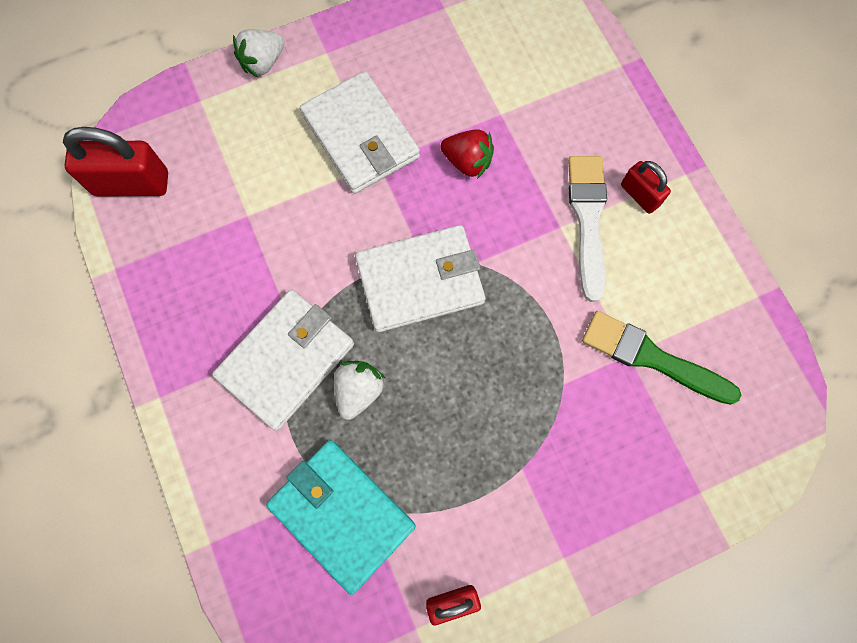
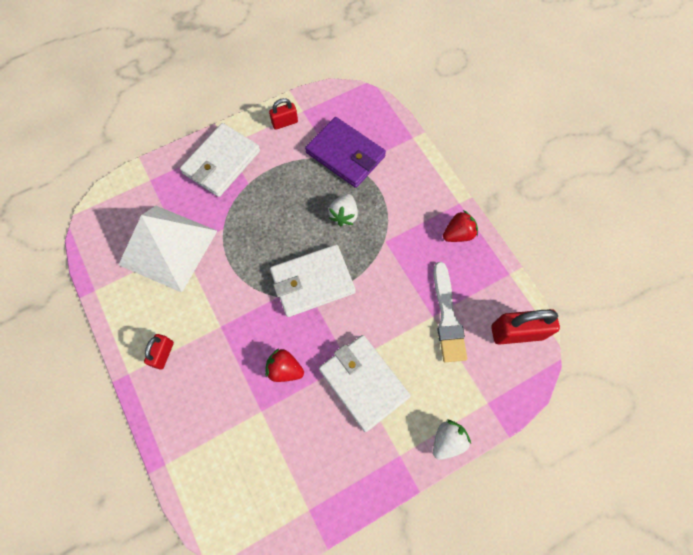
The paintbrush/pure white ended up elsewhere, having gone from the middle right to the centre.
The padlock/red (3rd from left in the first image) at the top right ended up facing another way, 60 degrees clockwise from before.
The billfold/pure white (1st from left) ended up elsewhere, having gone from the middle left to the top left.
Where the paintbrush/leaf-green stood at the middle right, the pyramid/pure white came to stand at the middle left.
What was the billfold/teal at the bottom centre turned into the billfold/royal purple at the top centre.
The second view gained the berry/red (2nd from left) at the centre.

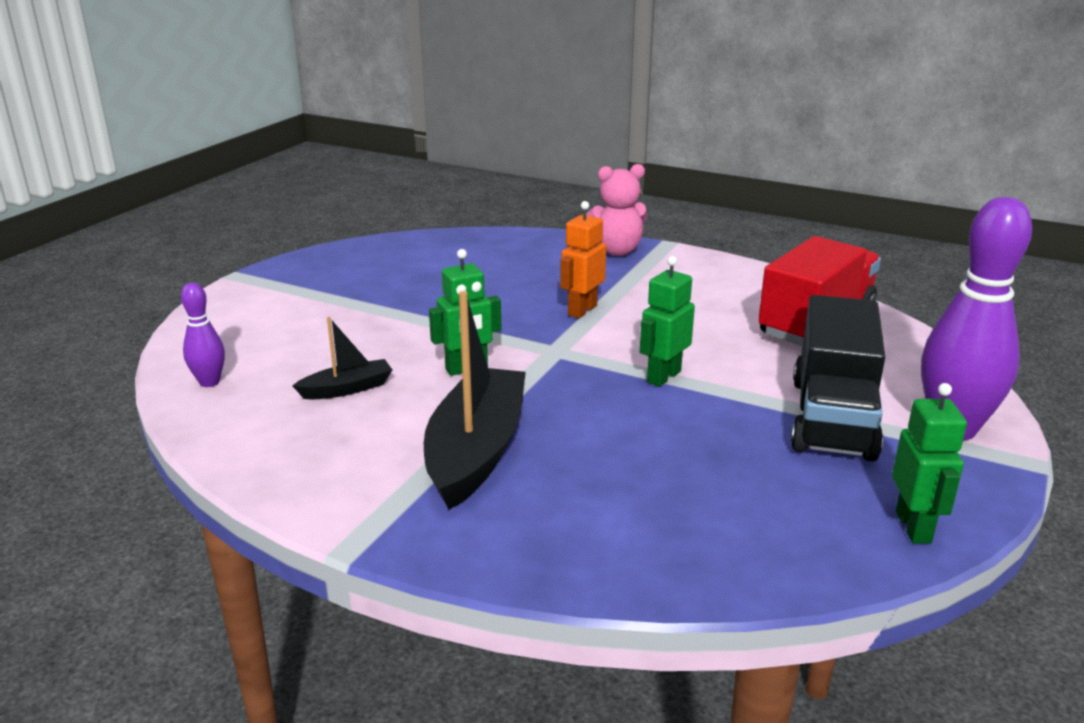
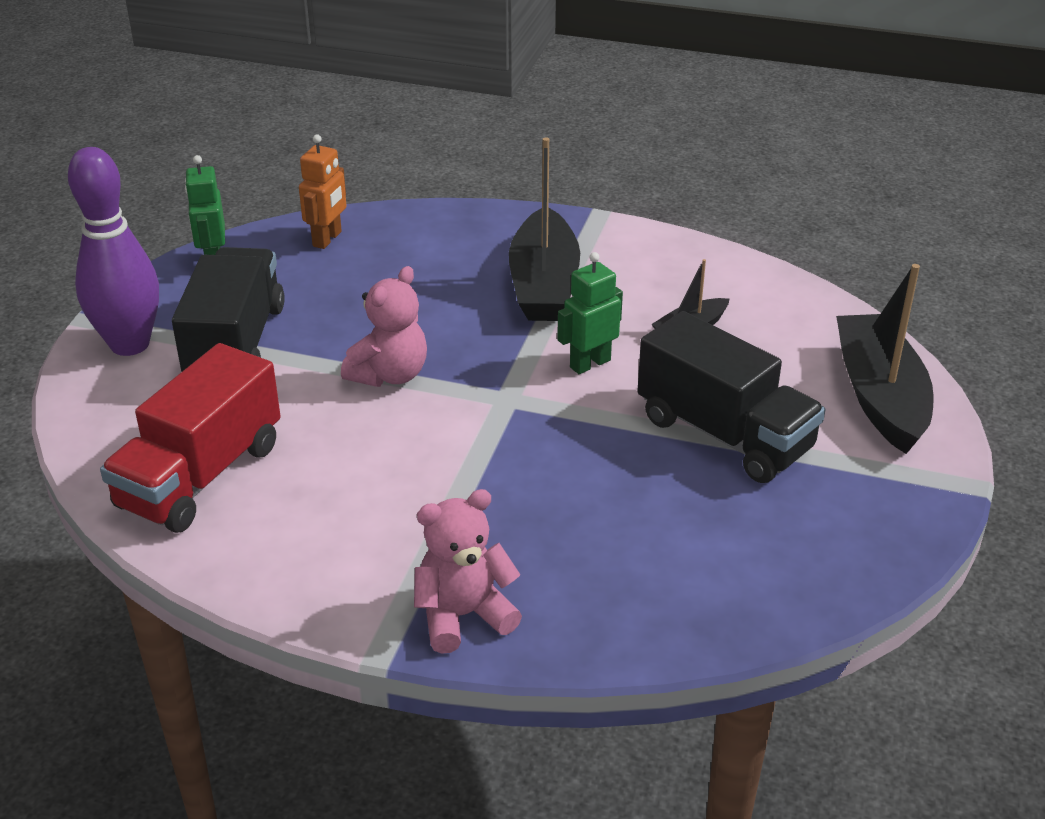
The robot figure/bright orange ended up elsewhere, having gone from the centre to the top left.
Where the robot figure/leaf-green (2nd from left) stood at the centre, the teddy bear/pink (1st from left) came to stand at the centre.
The second view lost the skittle/royal purple (1st from left) at the middle left.
The second view gained the boat/black (3rd from left) at the middle right.
The second view gained the toy truck/black (2nd from left) at the middle right.

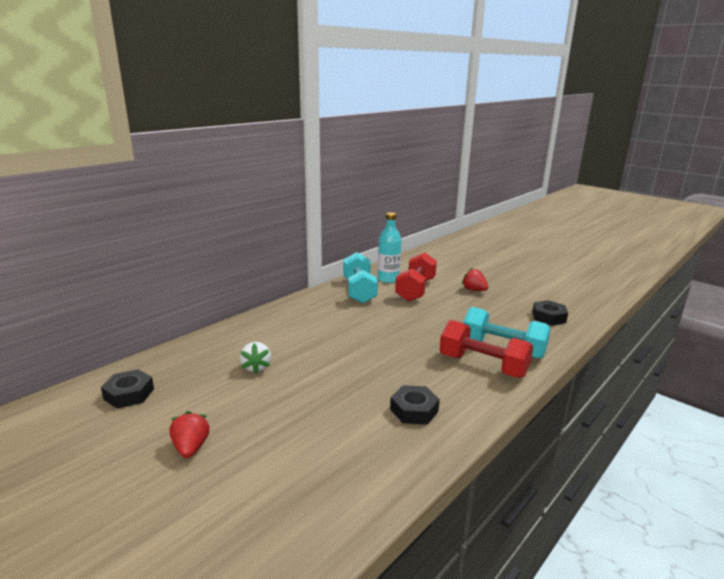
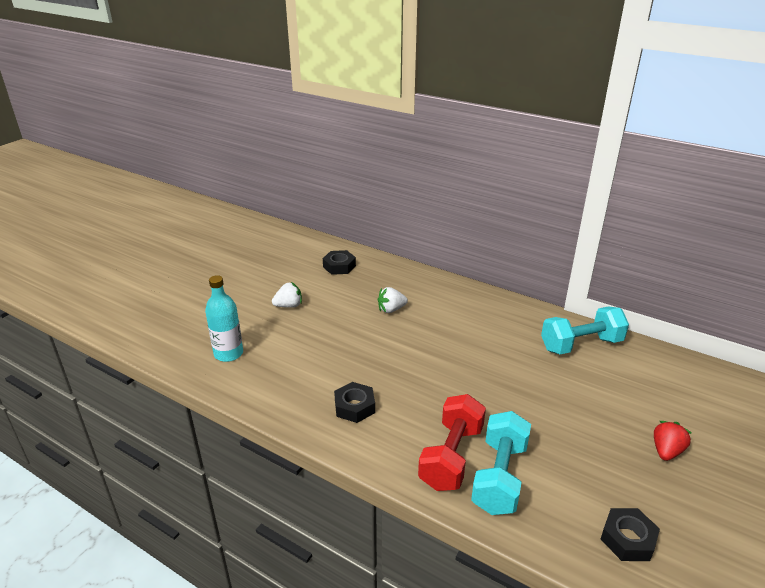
The bottle/teal ended up elsewhere, having gone from the centre to the middle left.
The second view lost the hand weight/red (1st from left) at the centre.
What was the berry/red (1st from left) at the bottom left turned into the berry/pure white (1st from left) at the centre.

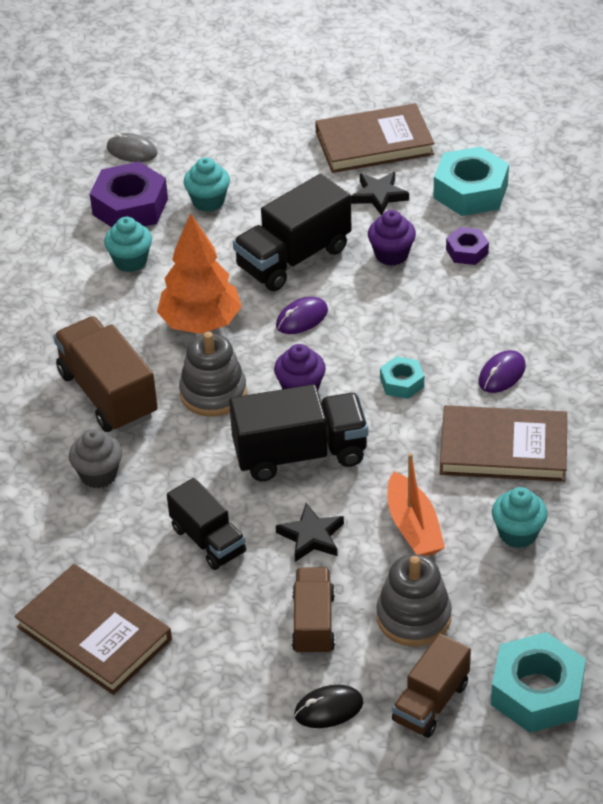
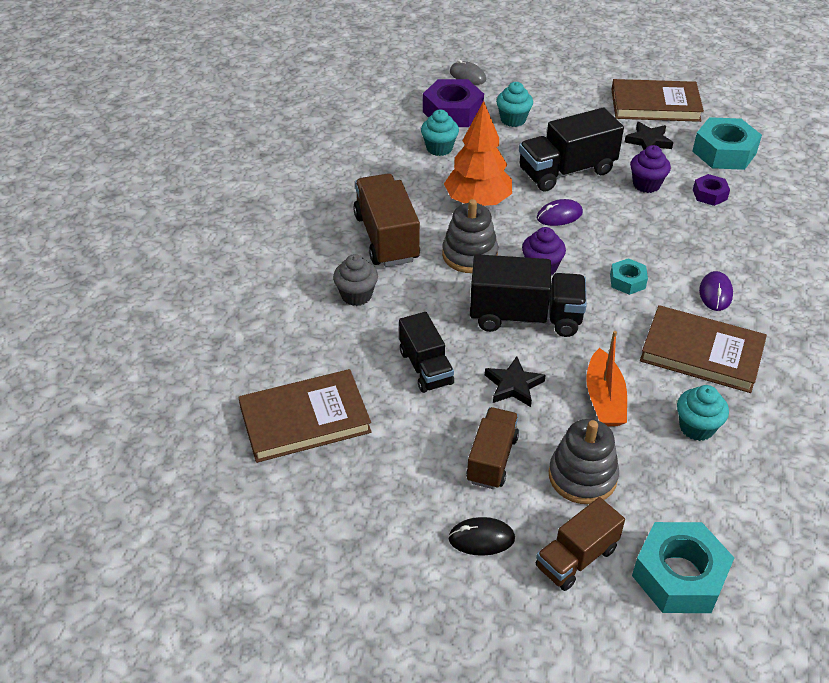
The computer mouse/royal purple (2nd from left) at the middle right ended up facing another way, 45 degrees counterclockwise from before.
The hardback/russet (1st from left) at the bottom left ended up facing another way, 75 degrees counterclockwise from before.

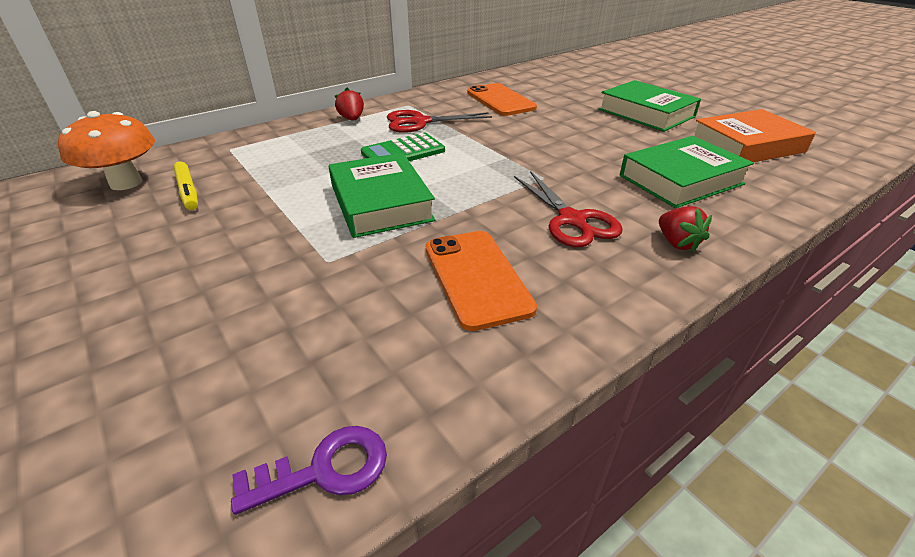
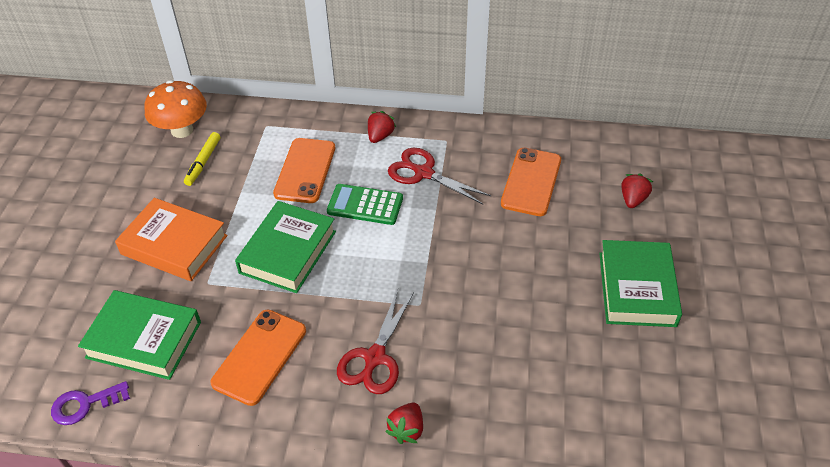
The hardback/bright orange ended up elsewhere, having gone from the top right to the middle left.
The hardback/leaf-green (3rd from left in the first image) ended up elsewhere, having gone from the top right to the bottom left.
The door key/royal purple at the bottom centre ended up facing another way, 135 degrees clockwise from before.
The second view gained the mobile phone/bright orange (2nd from left) at the centre.
The second view gained the berry/red (3rd from left) at the middle right.

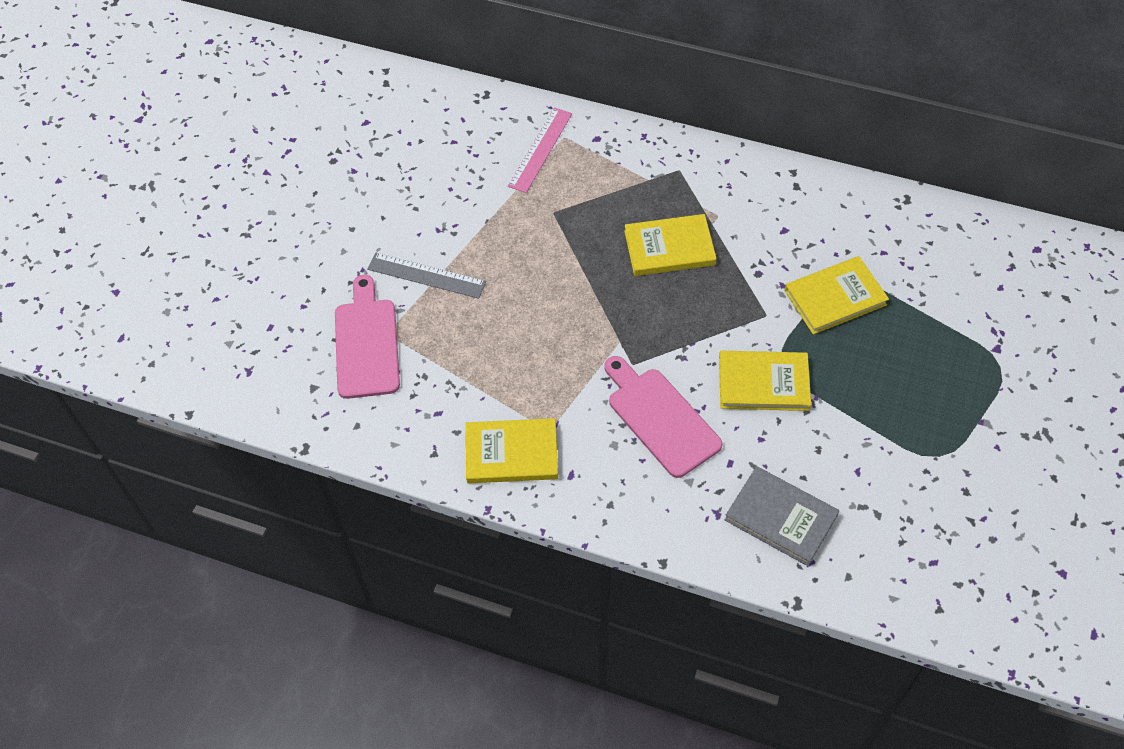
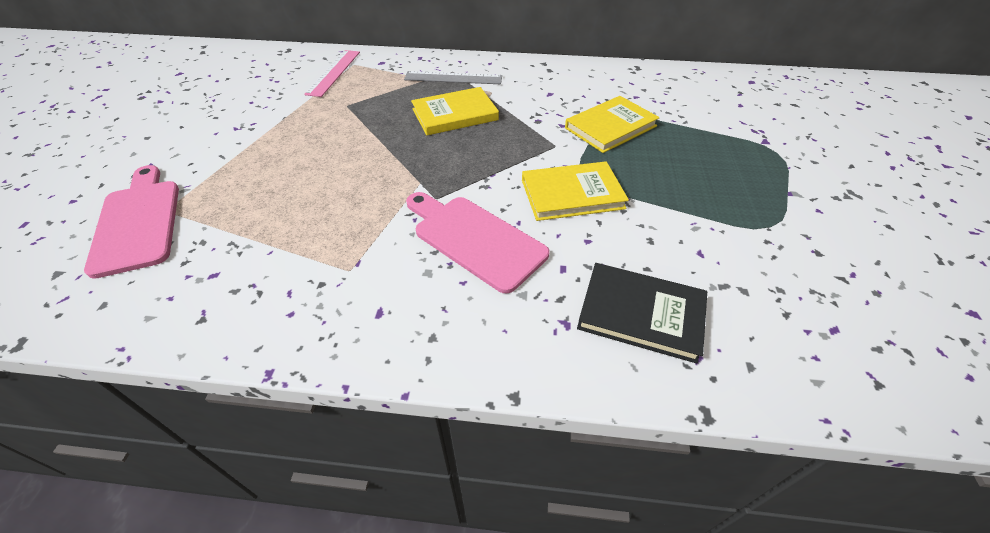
The ruler/ash-grey ended up elsewhere, having gone from the centre to the top centre.
The second view lost the hardback/yellow (1st from left) at the centre.
What was the hardback/ash-grey at the bottom right turned into the hardback/black at the centre.

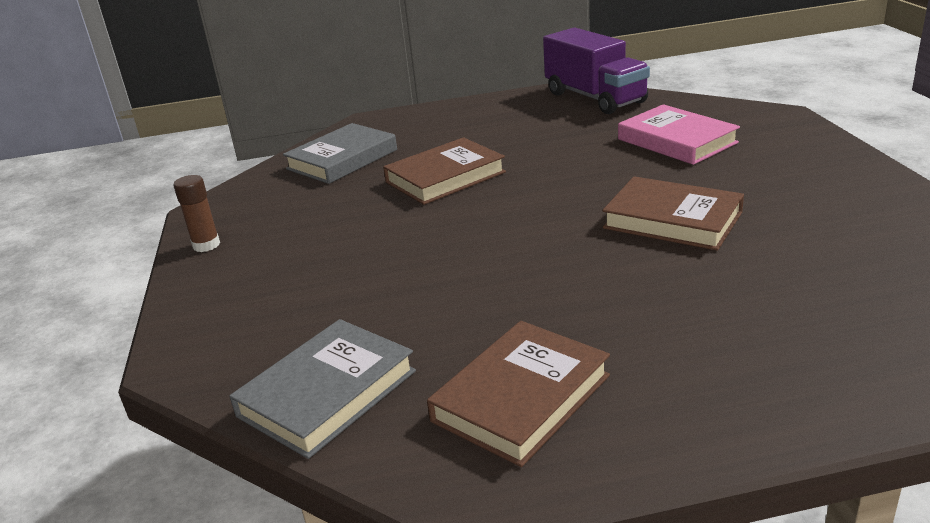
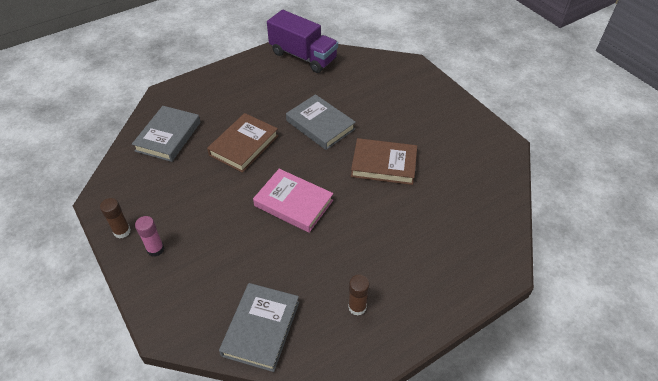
The hardback/pink ended up elsewhere, having gone from the top right to the centre.
Where the hardback/russet (2nd from left) stood at the bottom centre, the glue stick/russet (2nd from left) came to stand at the bottom centre.
The second view gained the hardback/ash-grey (3rd from left) at the top centre.
The second view gained the glue stick/pink at the middle left.

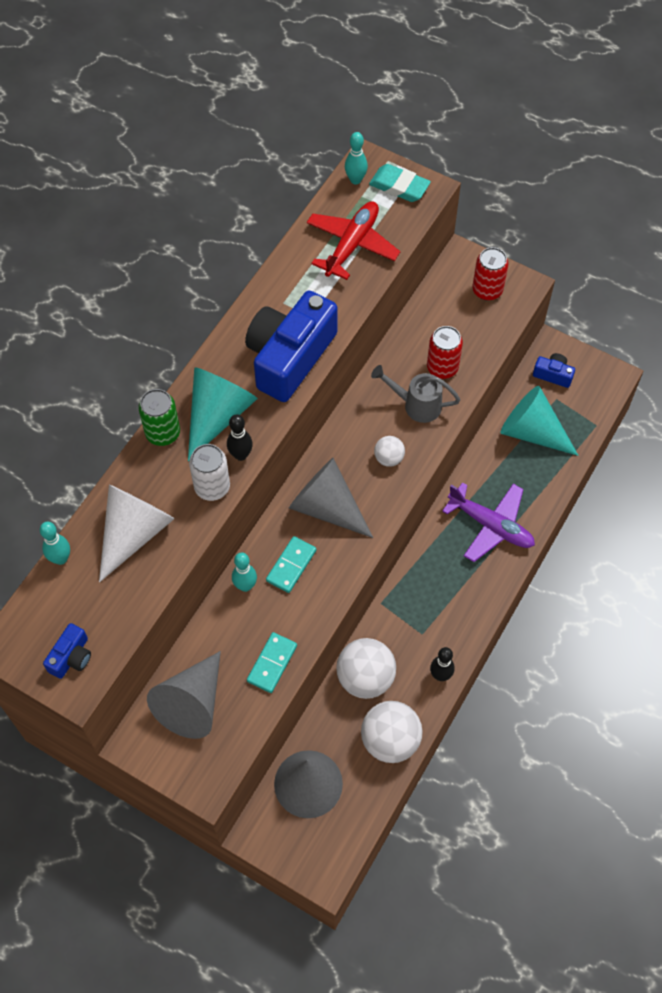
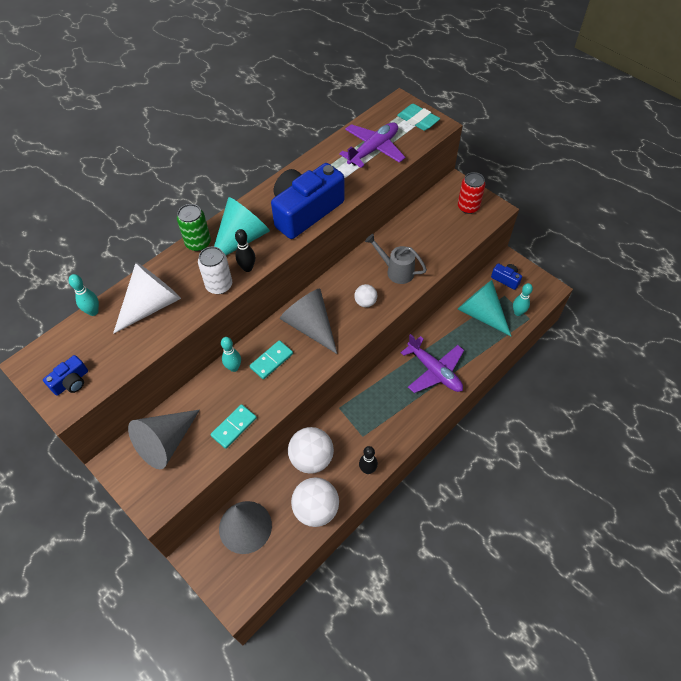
The skittle/teal (3rd from left) ended up elsewhere, having gone from the top centre to the middle right.
What was the toy plane/red at the top centre turned into the toy plane/royal purple (1st from left) at the top centre.
The second view lost the can/red (1st from left) at the middle right.

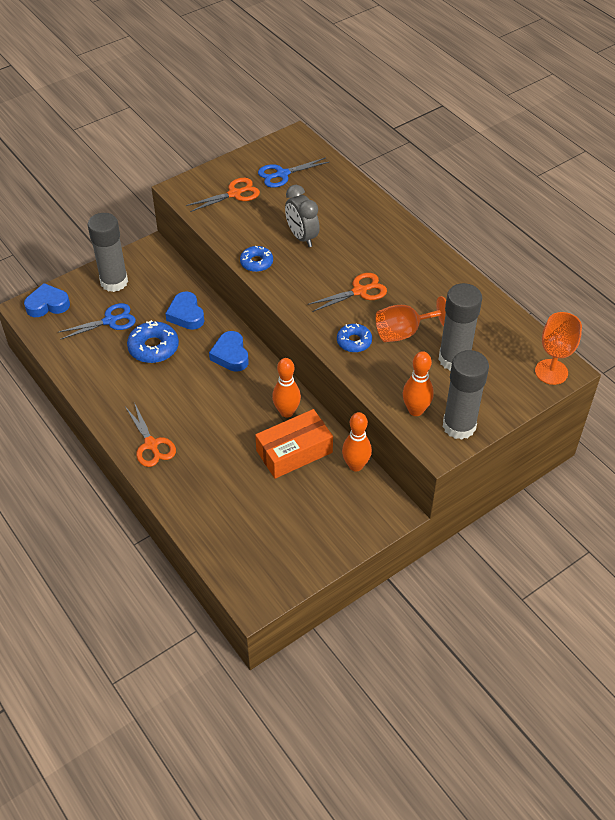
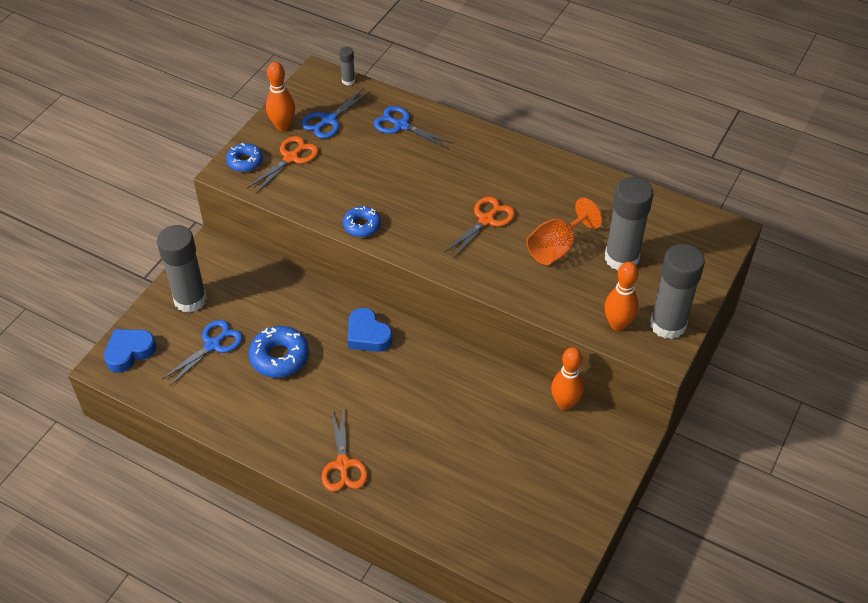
The second view lost the bedside clock/ash-grey at the top centre.
The second view lost the heart shape/blue (2nd from left) at the middle left.
The second view lost the wine glass/bright orange (2nd from left) at the middle right.
The doughnut/blue (3rd from left in the first image) ended up elsewhere, having gone from the centre to the top left.
The skittle/bright orange (1st from left) ended up elsewhere, having gone from the centre to the top left.
The pair of scissors/bright orange (1st from left in the first image) at the middle left ended up facing another way, 45 degrees clockwise from before.
The second view lost the box/bright orange at the centre.
The second view gained the glue stick/ash-grey (2nd from left) at the top centre.
The second view gained the pair of scissors/blue (3rd from left) at the top centre.

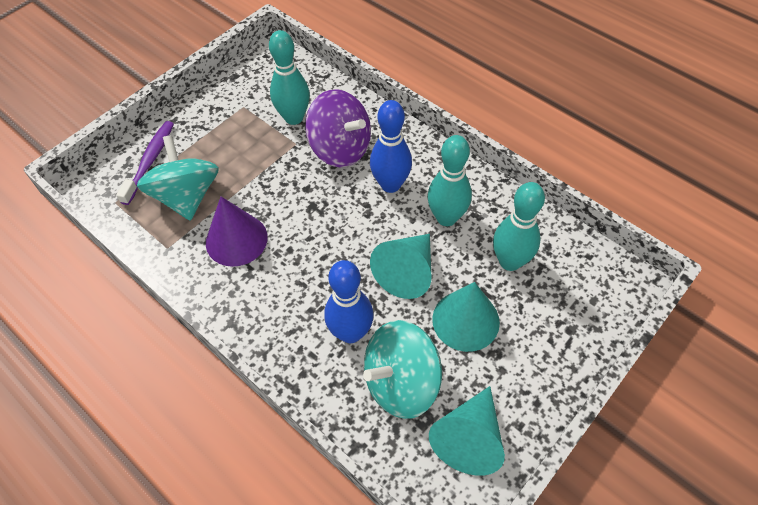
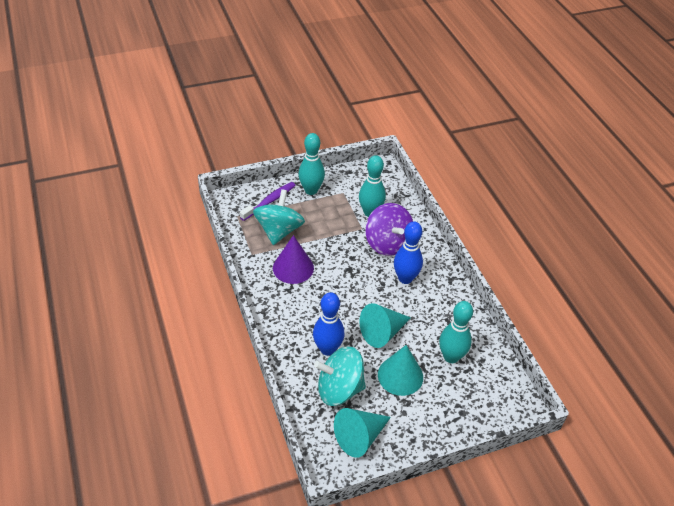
The skittle/teal (2nd from left in the first image) ended up elsewhere, having gone from the centre to the top centre.

